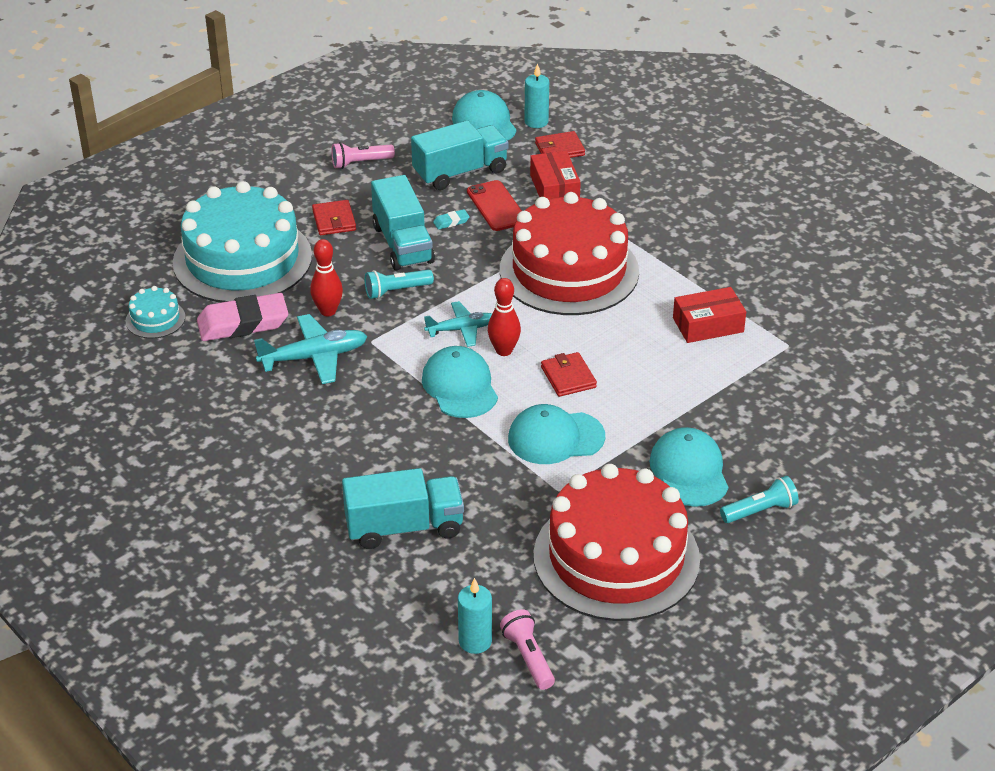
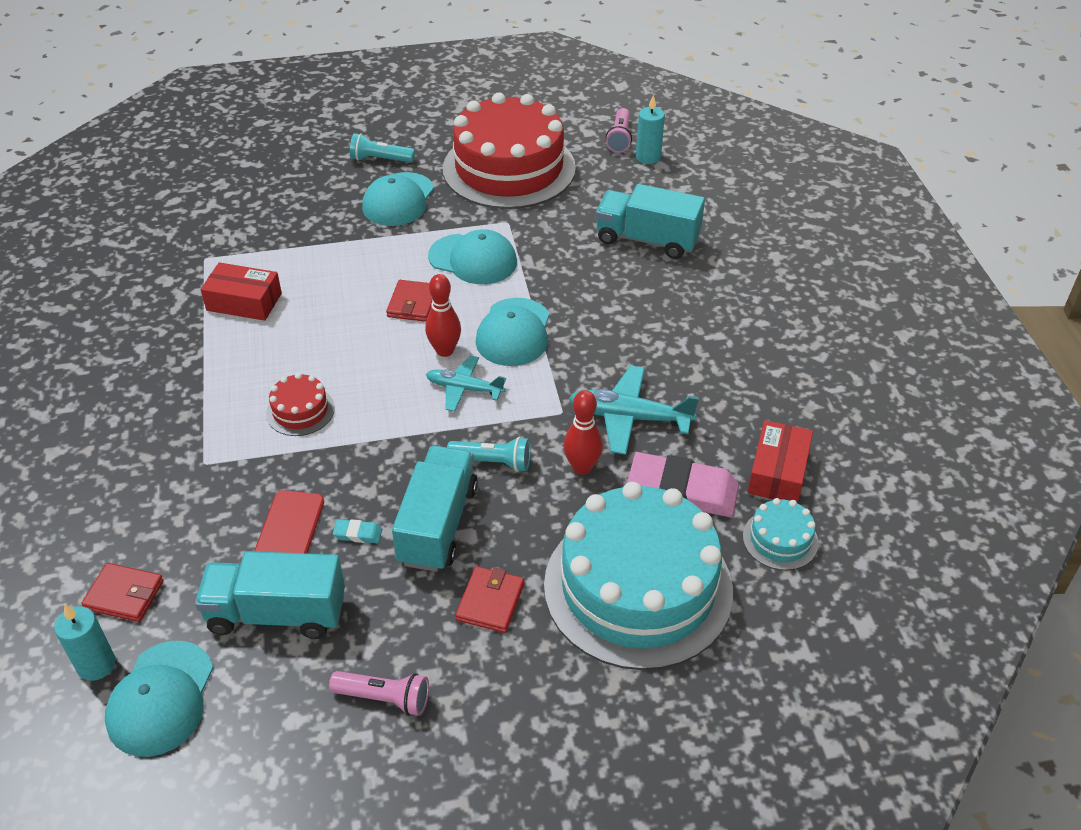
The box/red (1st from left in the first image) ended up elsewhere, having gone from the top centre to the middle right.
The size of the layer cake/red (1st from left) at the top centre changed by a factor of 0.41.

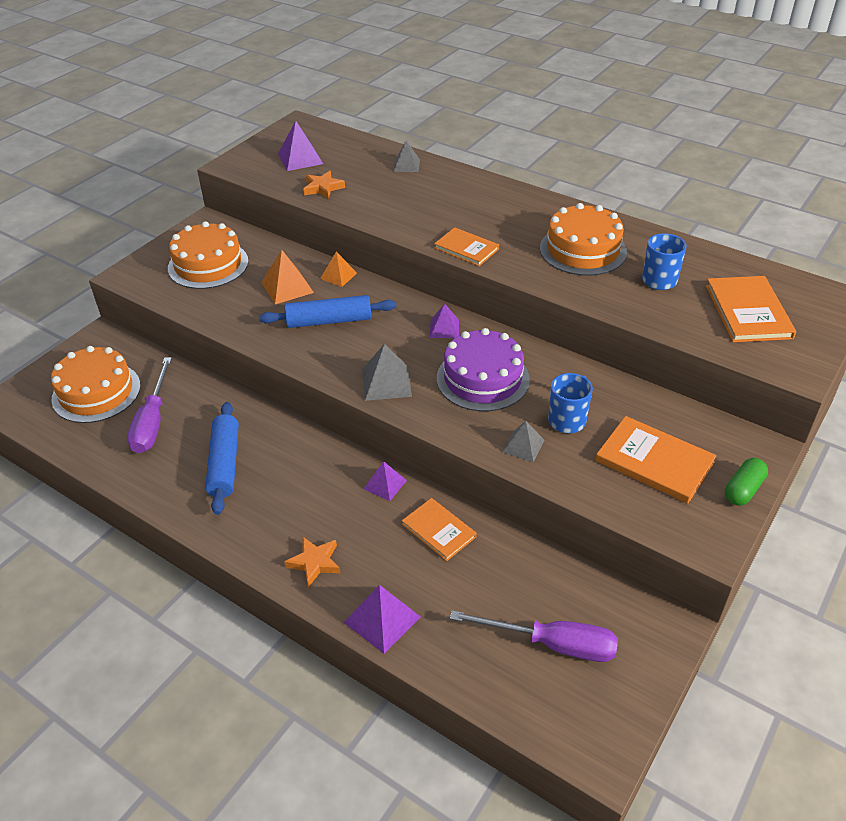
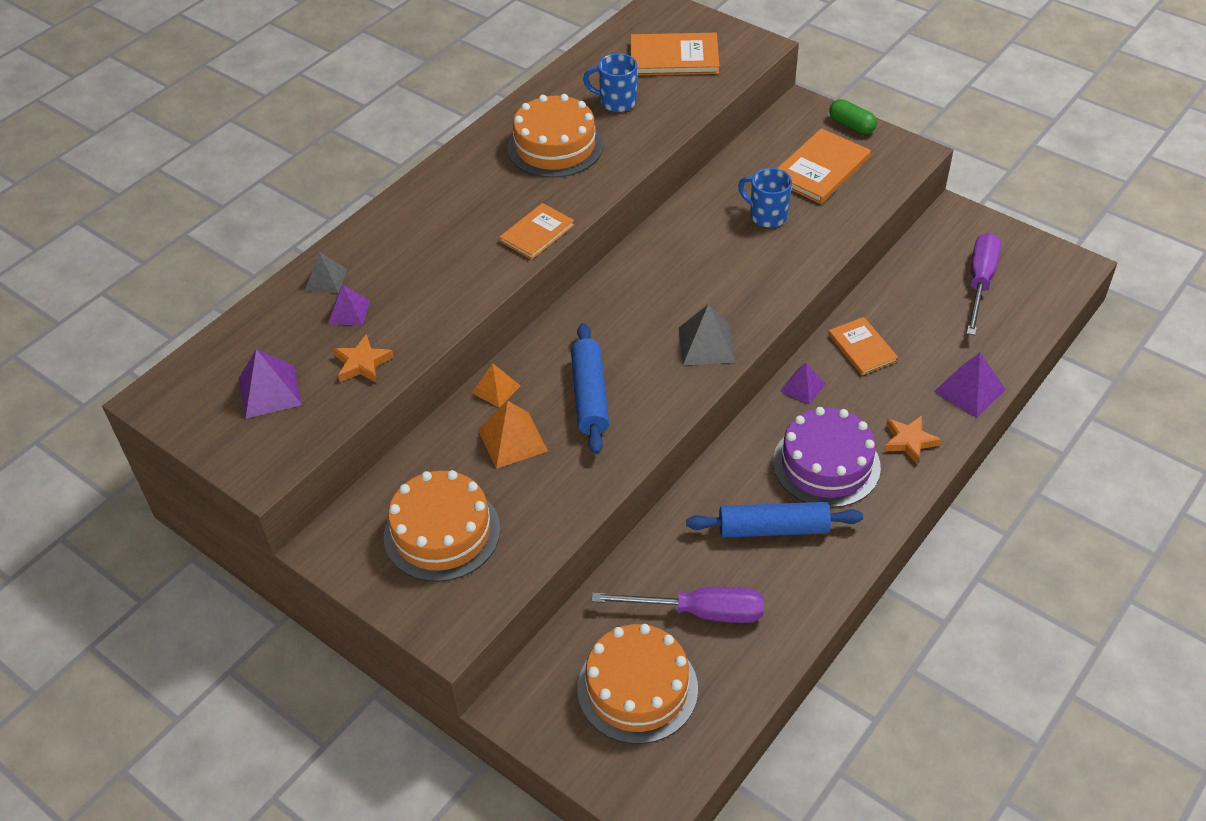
The pyramid/royal purple (4th from left in the first image) ended up elsewhere, having gone from the centre to the middle left.
The layer cake/royal purple ended up elsewhere, having gone from the centre to the middle right.
The second view lost the pyramid/ash-grey (3rd from left) at the centre.
The hardback/bright orange (1st from left in the first image) at the centre ended up facing another way, 75 degrees counterclockwise from before.

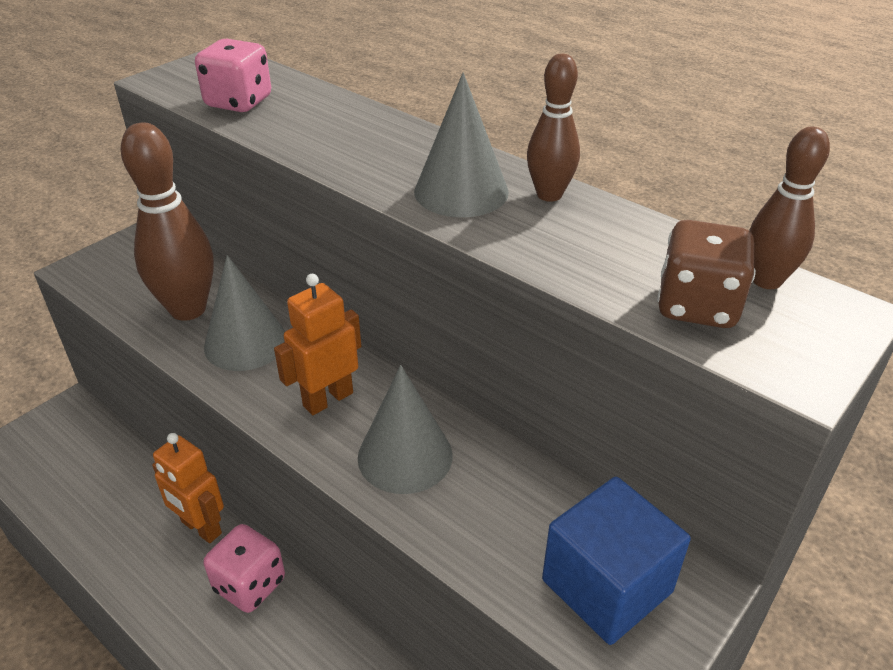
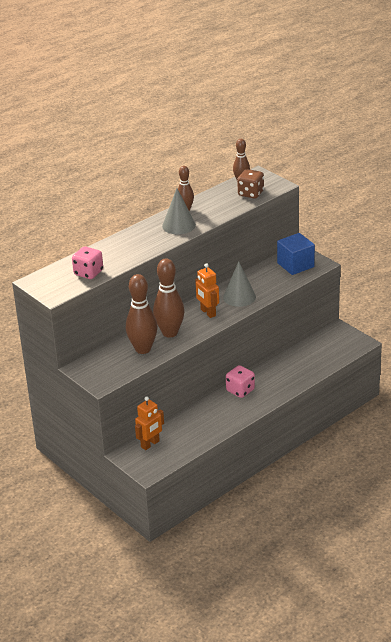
Where the cone/ash-grey (1st from left) stood at the middle left, the skittle/russet (2nd from left) came to stand at the centre.
The robot figure/bright orange (1st from left) ended up elsewhere, having gone from the bottom left to the centre.

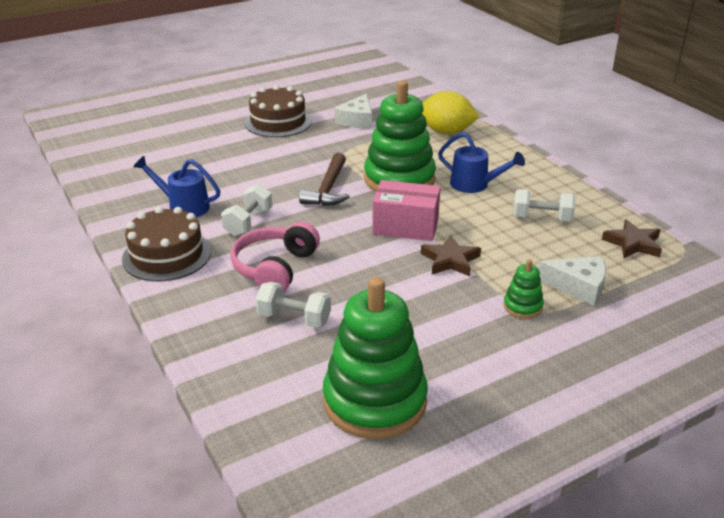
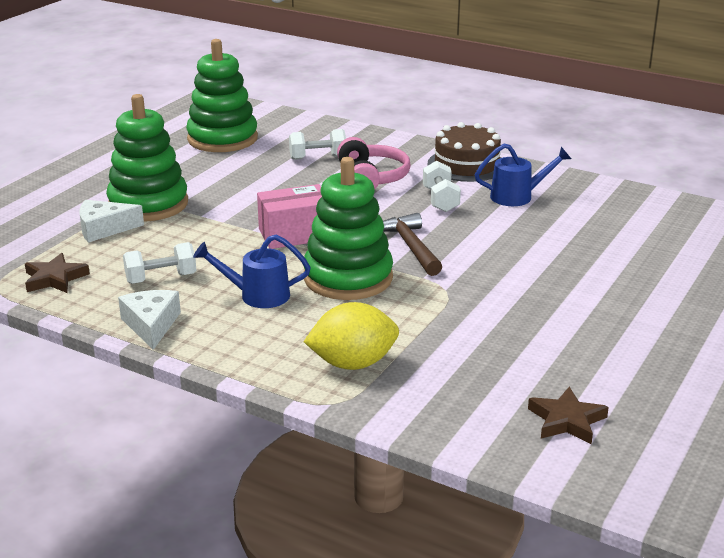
The second view lost the layer cake/russet (2nd from left) at the top centre.
The piece of cheese/pure white (1st from left in the first image) ended up elsewhere, having gone from the top centre to the middle left.
The five-pointed star/russet (1st from left in the first image) ended up elsewhere, having gone from the centre to the bottom right.
The size of the ring stacker/leaf-green (3rd from left in the first image) at the middle right changed by a factor of 2.30.

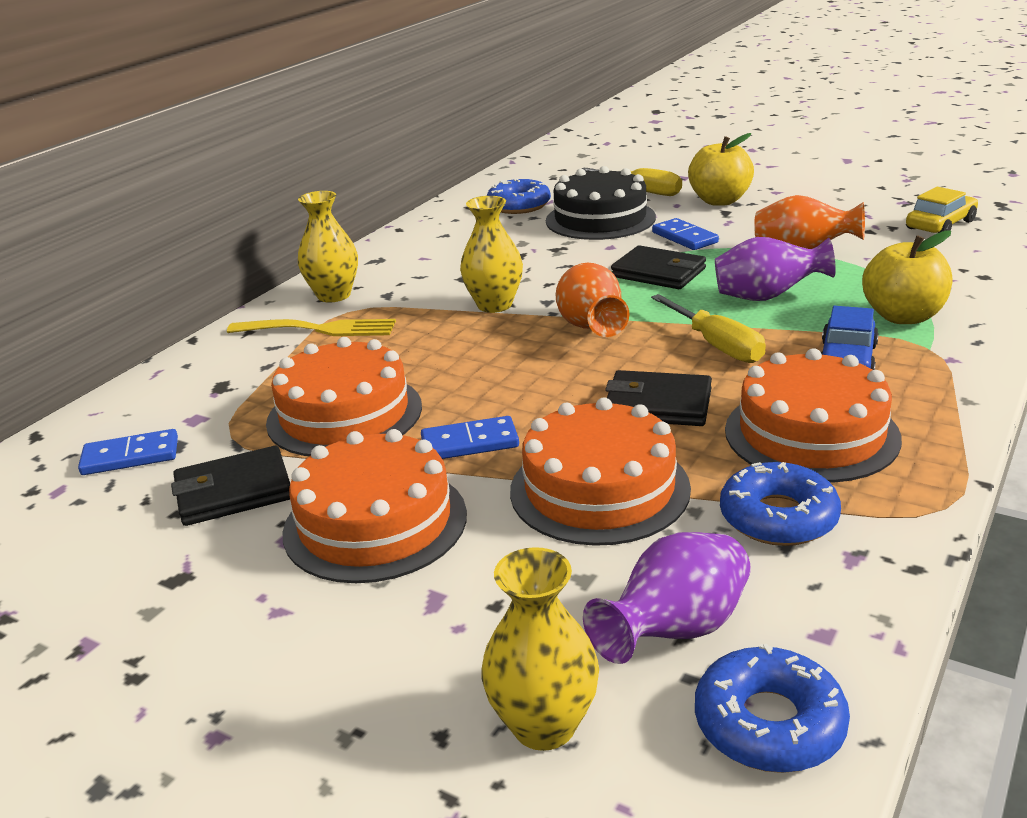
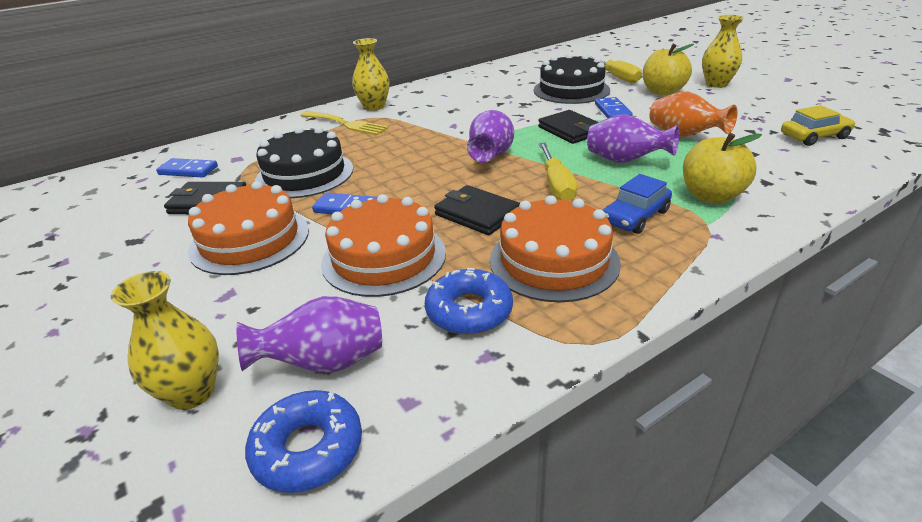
The second view lost the doughnut/blue (1st from left) at the top centre.
The vase/yellow (2nd from left in the first image) ended up elsewhere, having gone from the top centre to the top right.
What was the vase/bright orange (1st from left) at the centre turned into the vase/royal purple (2nd from left) at the top centre.
What was the layer cake/bright orange (1st from left) at the centre turned into the layer cake/black (1st from left) at the top left.

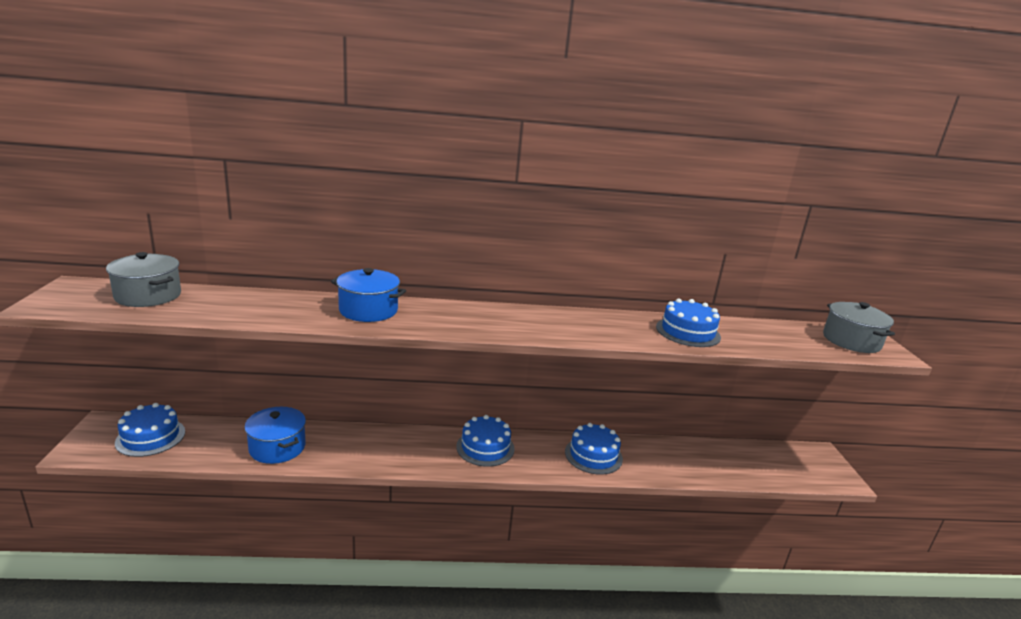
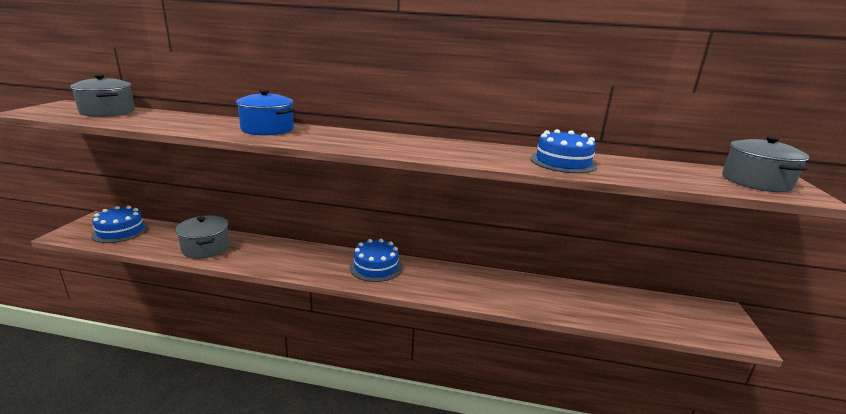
What was the cooking pot/blue (1st from left) at the bottom left turned into the cooking pot/ash-grey (2nd from left) at the middle left.
The second view lost the layer cake/blue (3rd from left) at the bottom centre.

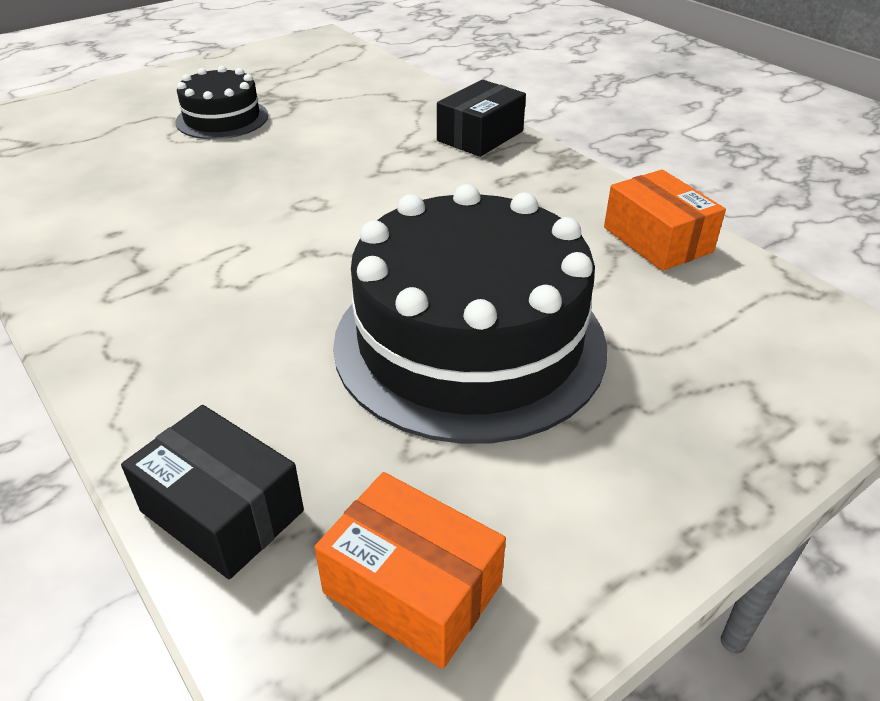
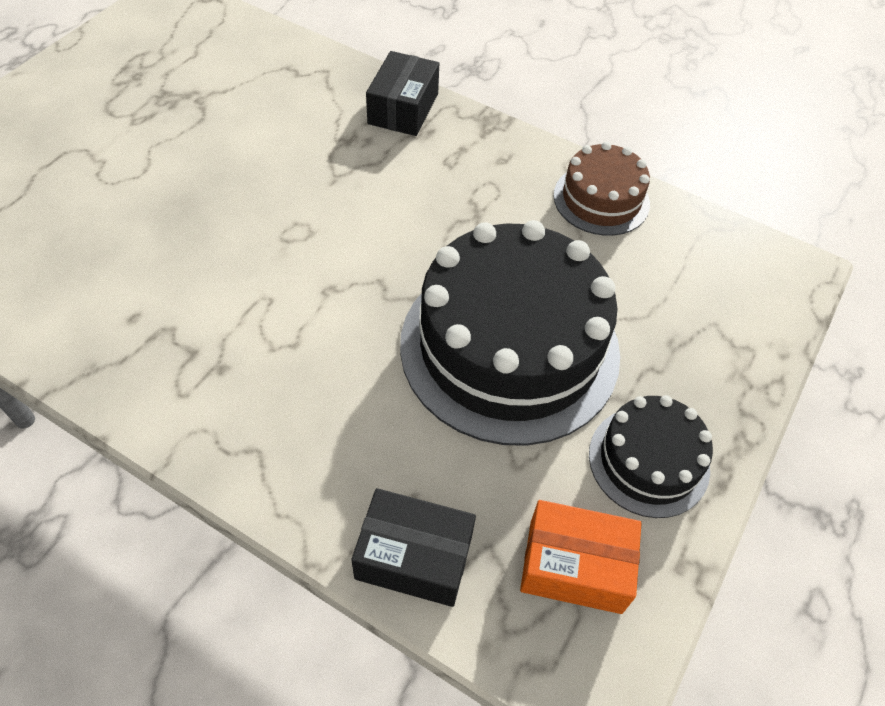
The layer cake/black (1st from left in the first image) ended up elsewhere, having gone from the top left to the middle right.
Where the box/bright orange (2nd from left) stood at the top right, the layer cake/russet came to stand at the top right.

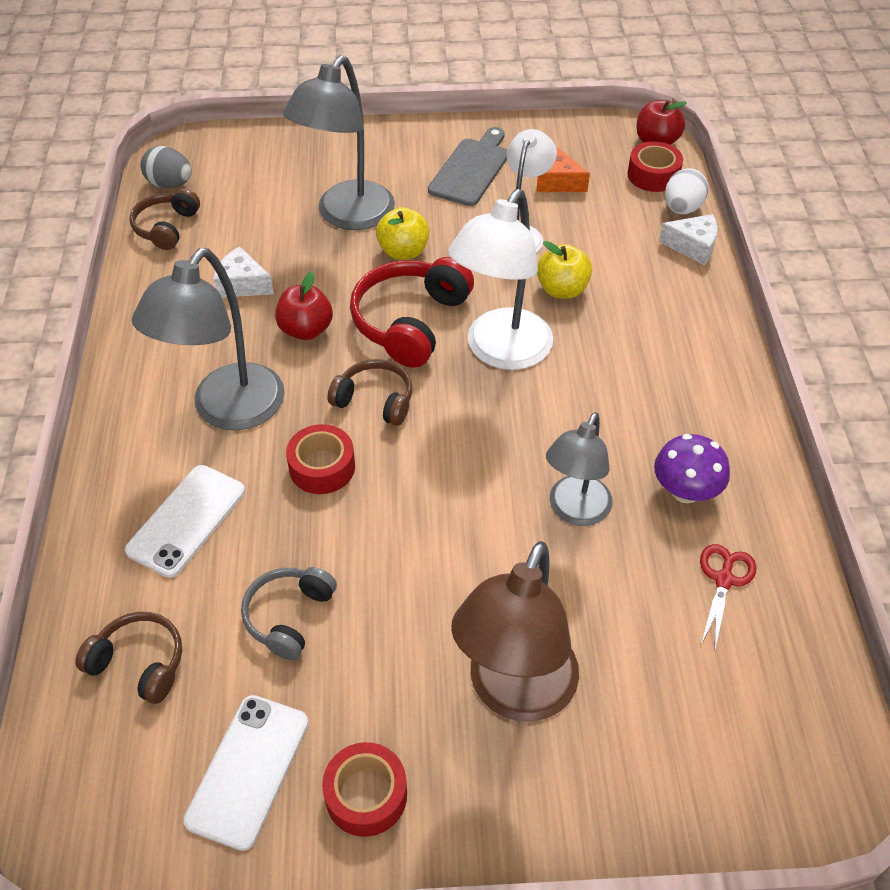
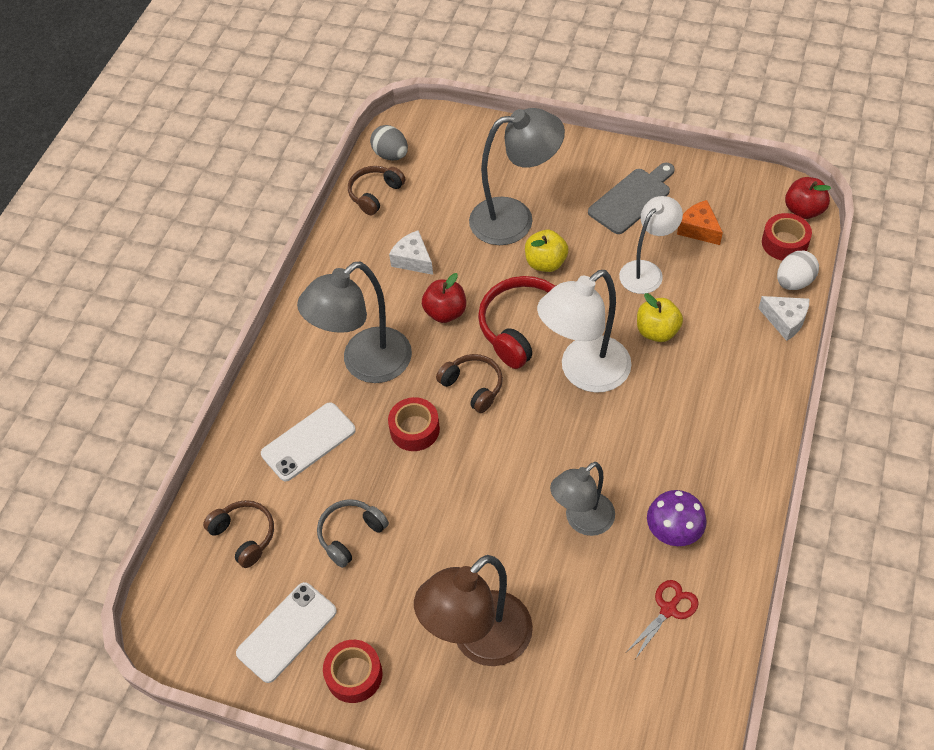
The desk lamp/ash-grey (2nd from left) at the top centre ended up facing another way, 150 degrees counterclockwise from before.

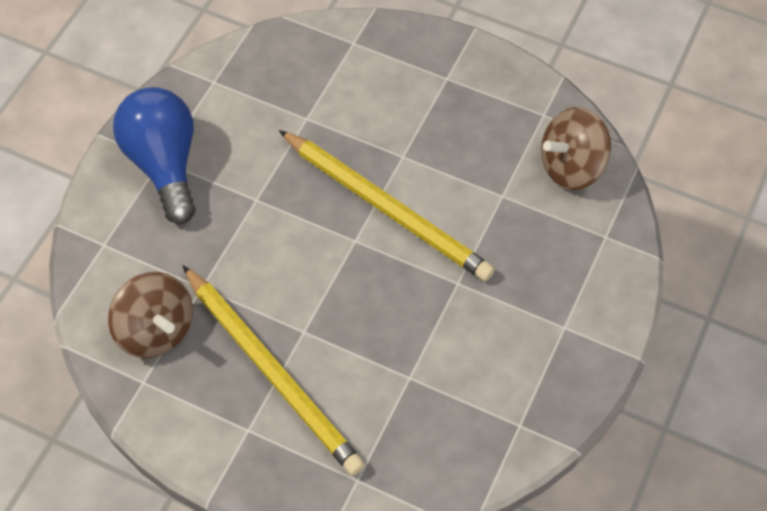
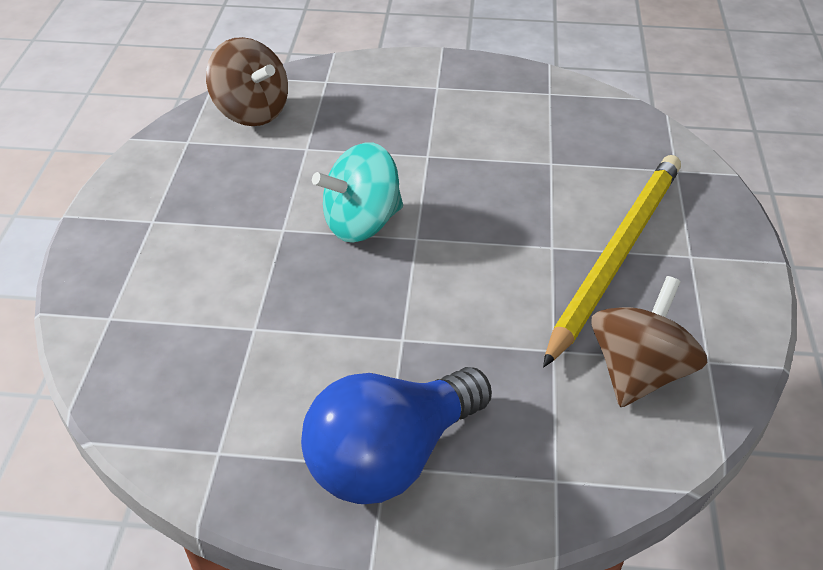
Where the wooden pencil/yellow (2nd from left) stood at the centre, the whirligig/teal came to stand at the centre.

